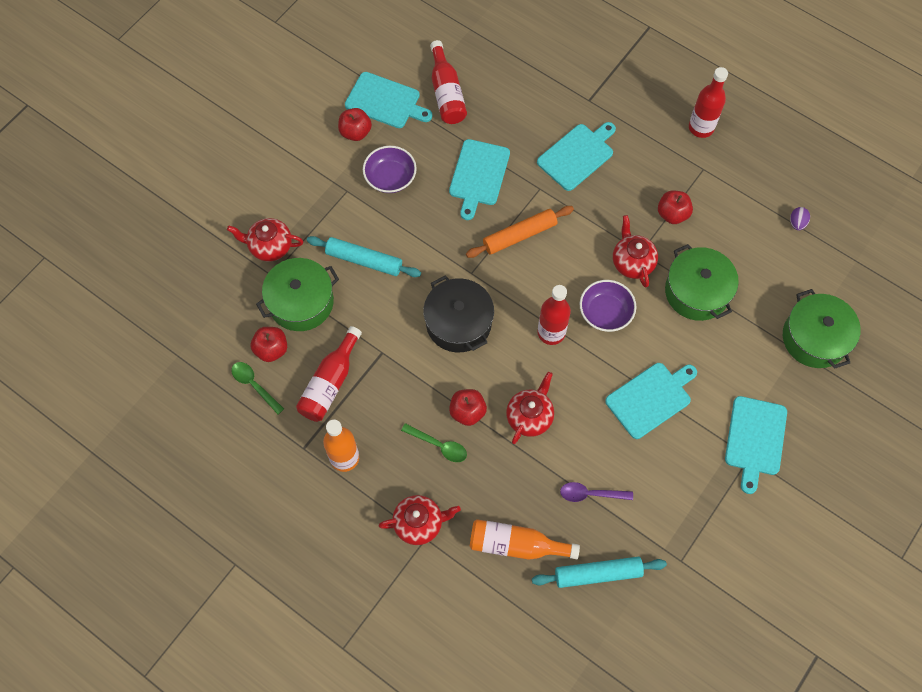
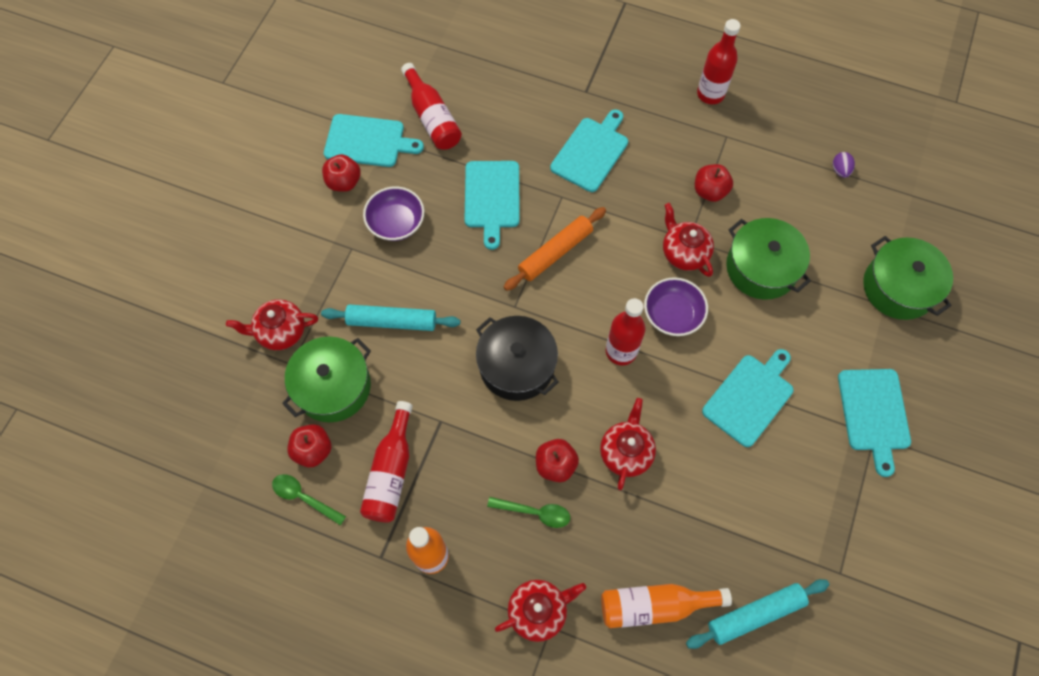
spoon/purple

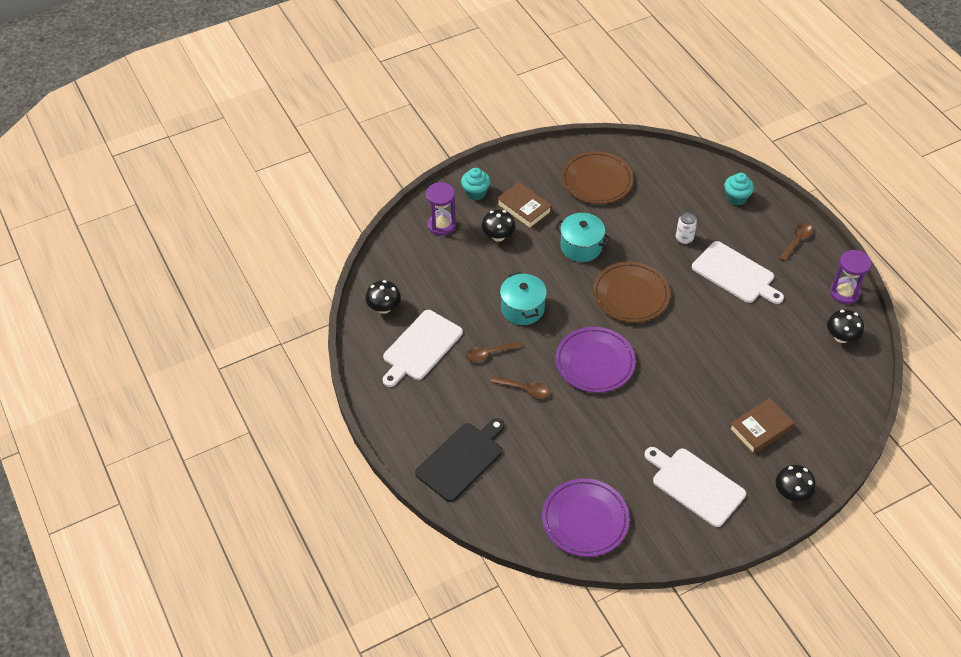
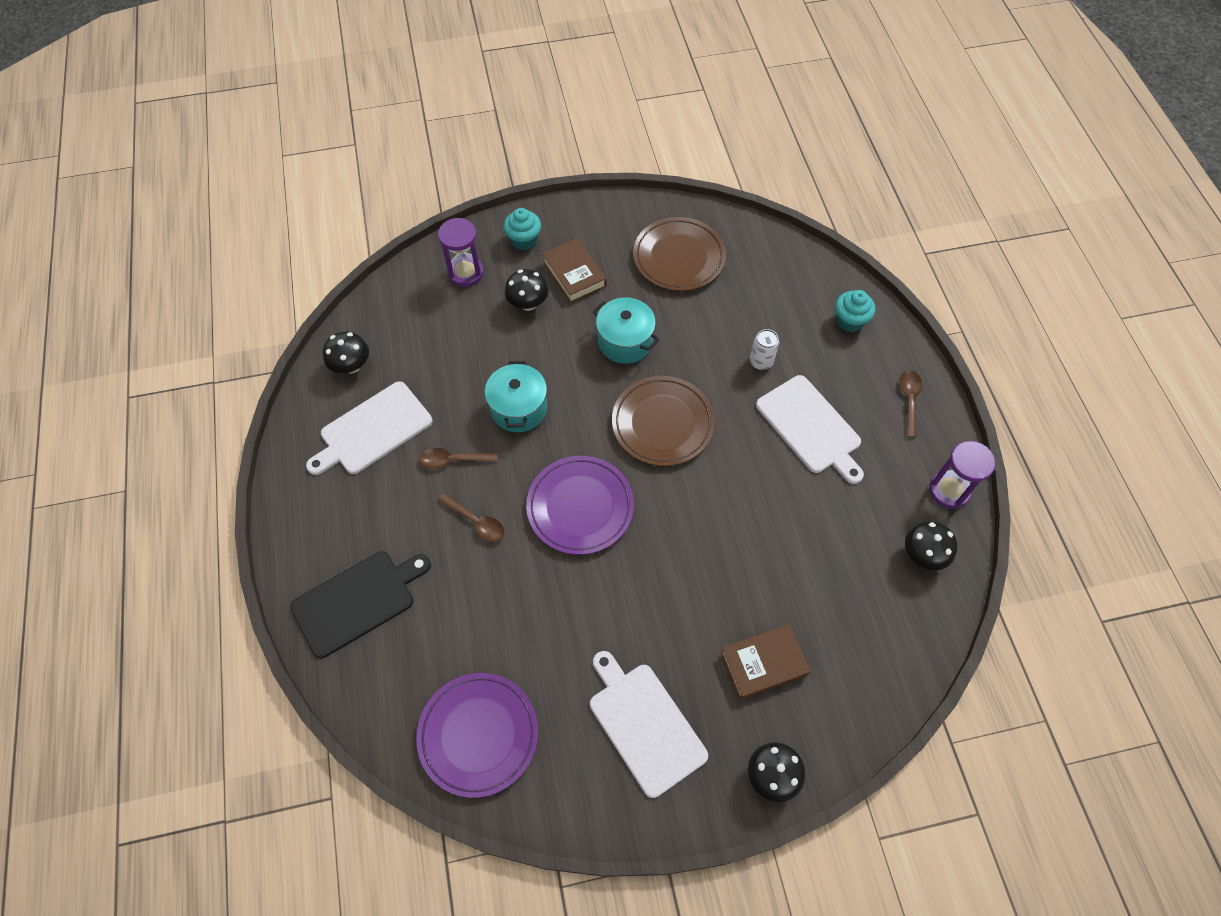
spoon/brown (3rd from left)

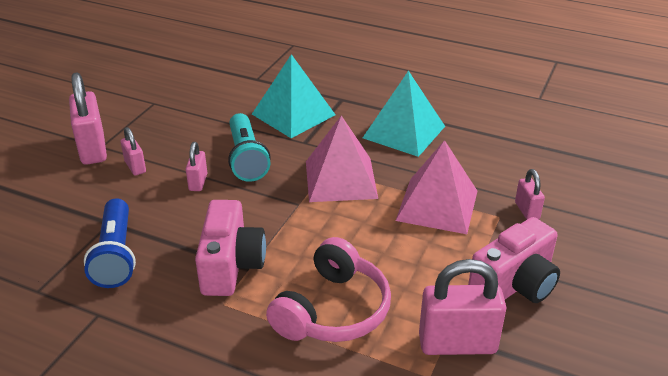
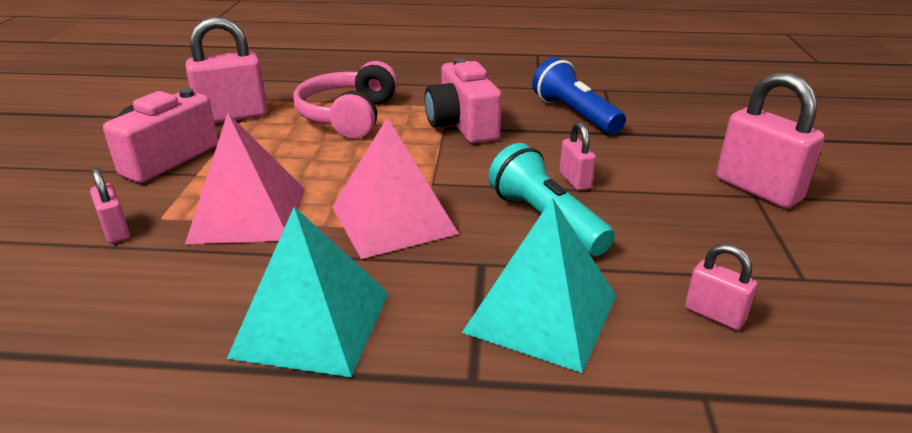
padlock/pink (4th from left)

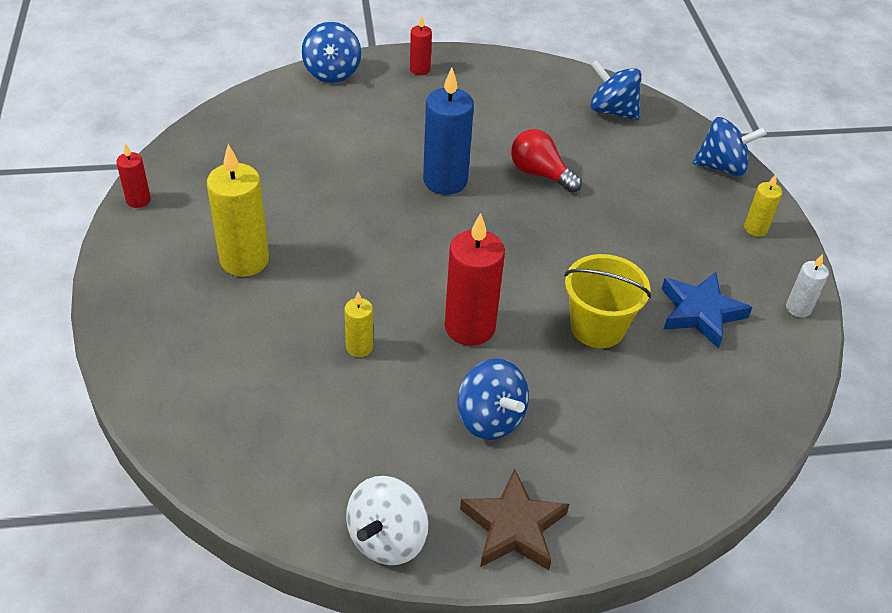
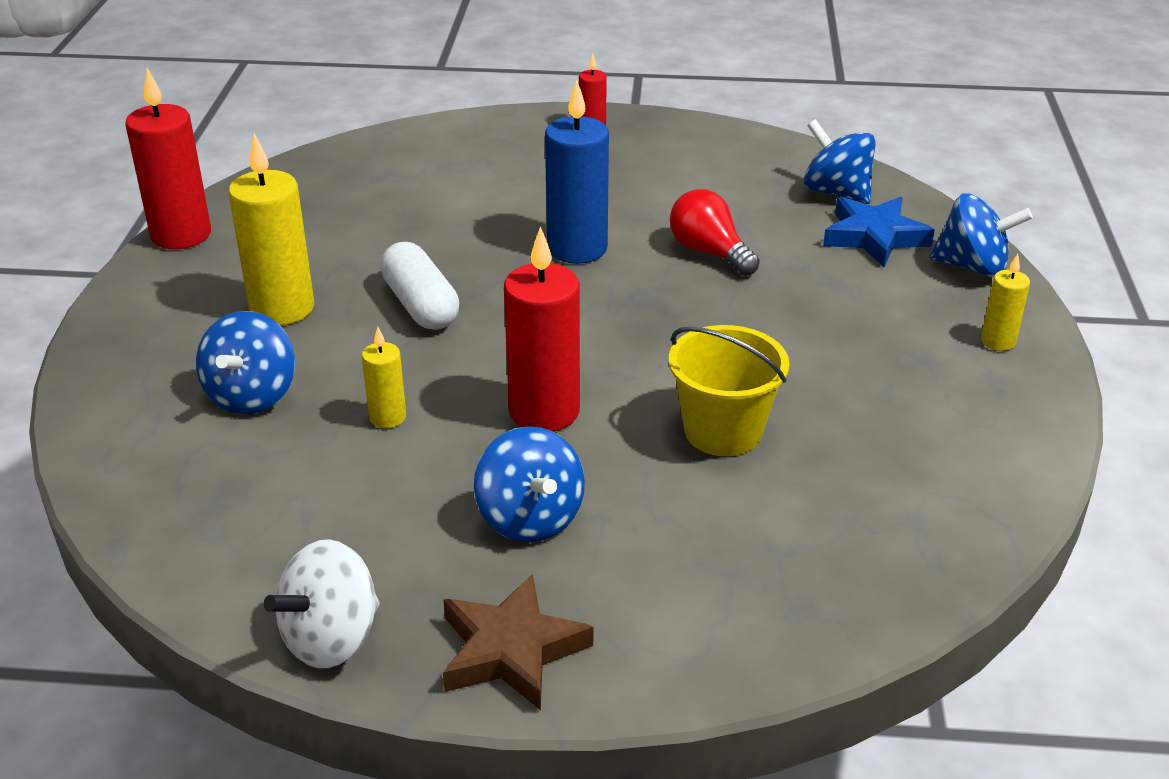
candle/red (1st from left); spinning top/blue (1st from left); capsule/white; star/blue; candle/white

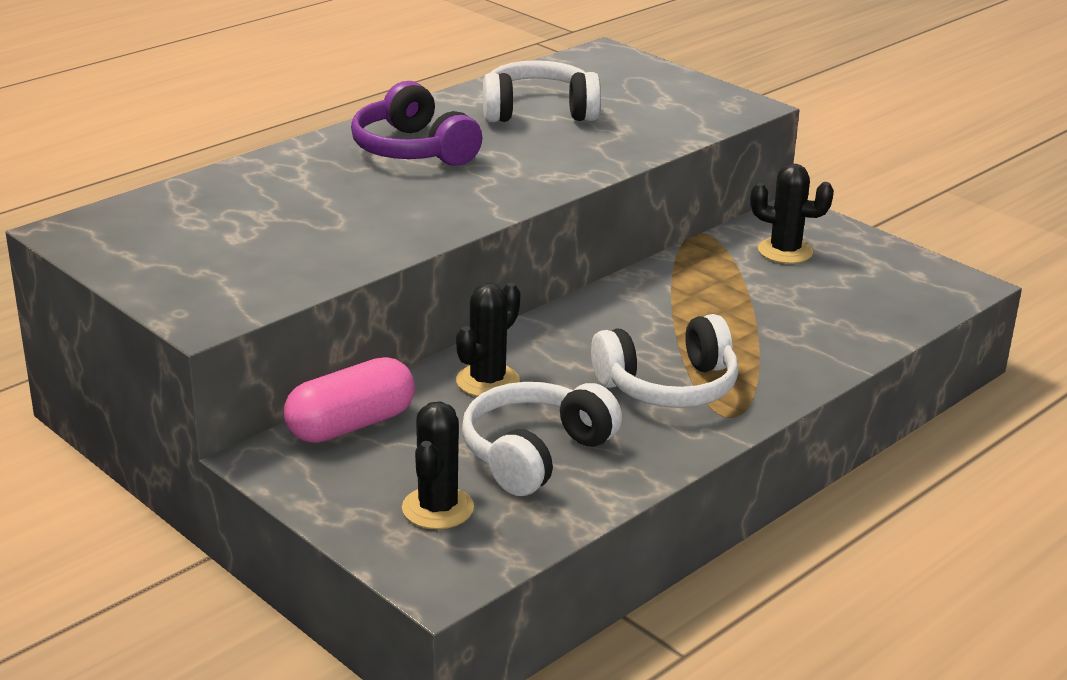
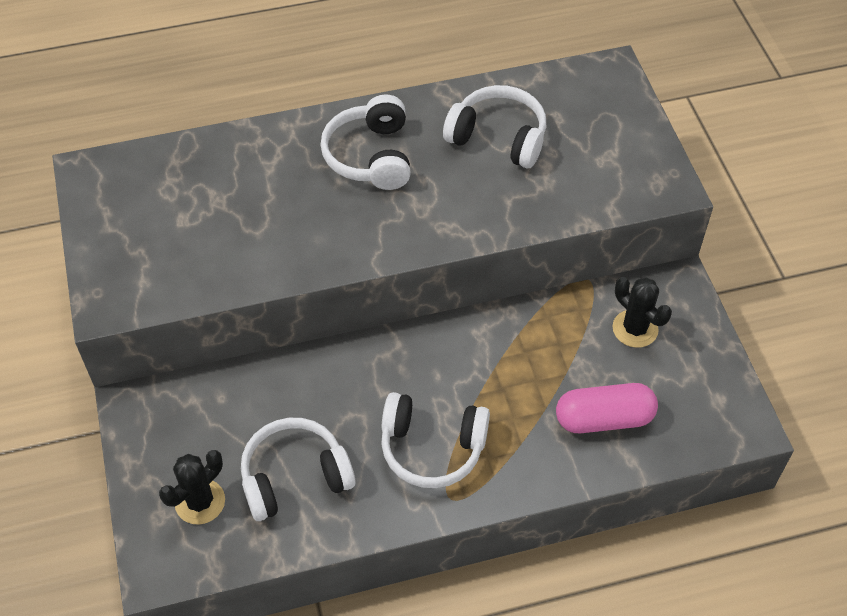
headphones/white (2nd from left); capsule/pink; cactus/black (2nd from left in the first image)

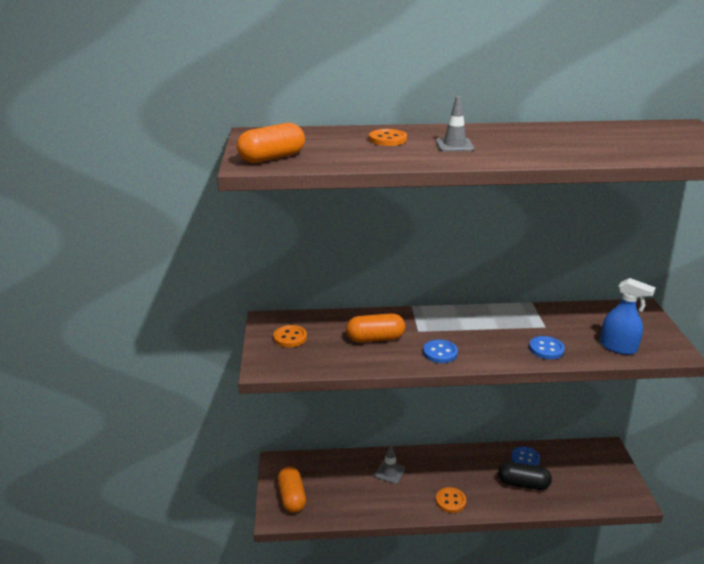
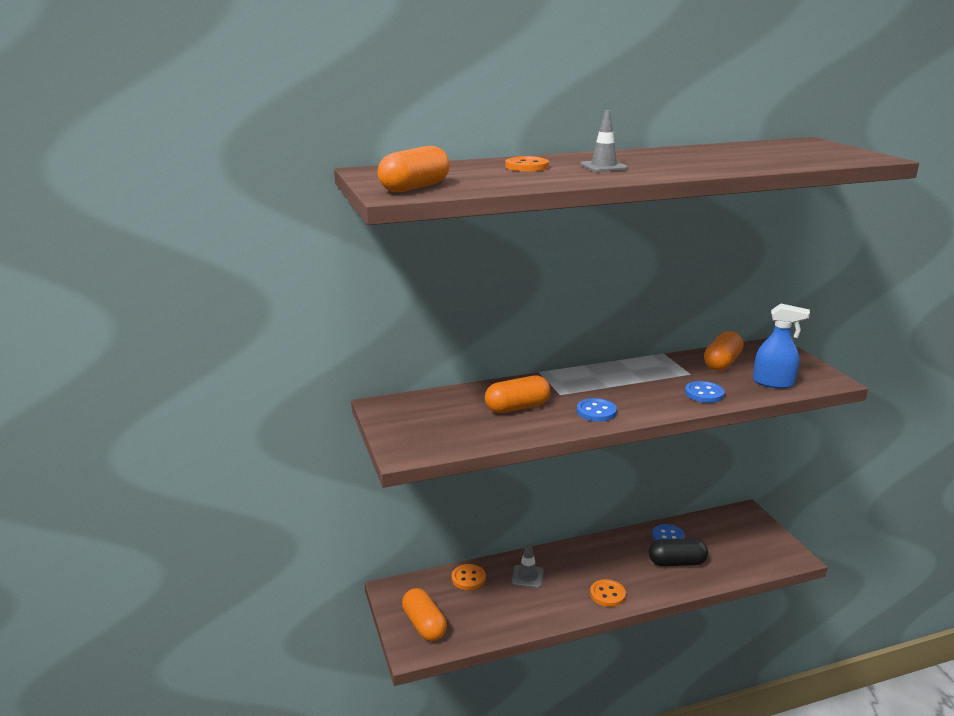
button/orange (1st from left); capsule/orange (4th from left)

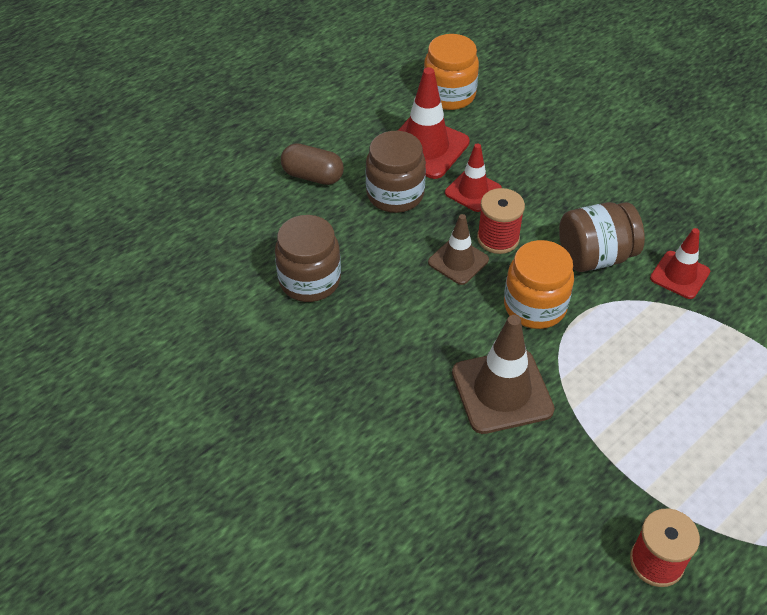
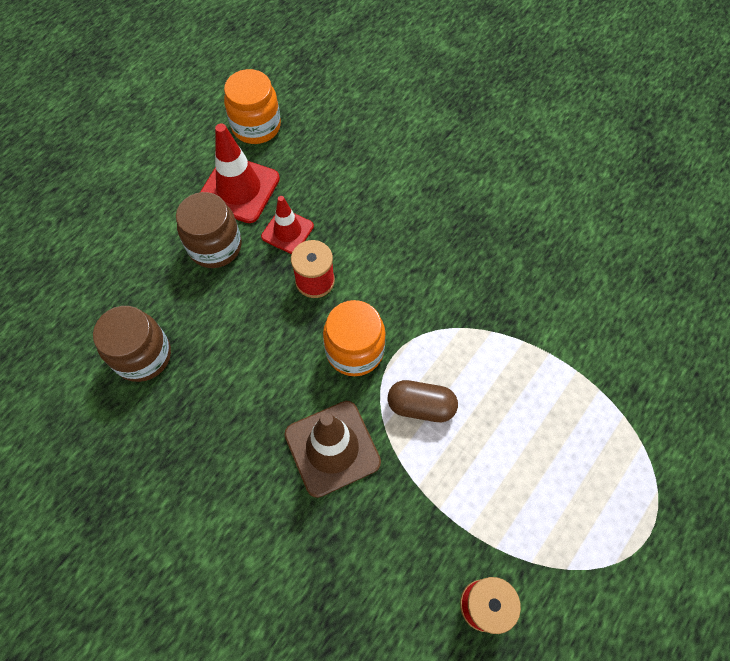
capsule/brown; traffic cone/brown (1st from left in the first image); jar/brown (3rd from left in the first image); traffic cone/red (3rd from left in the first image)

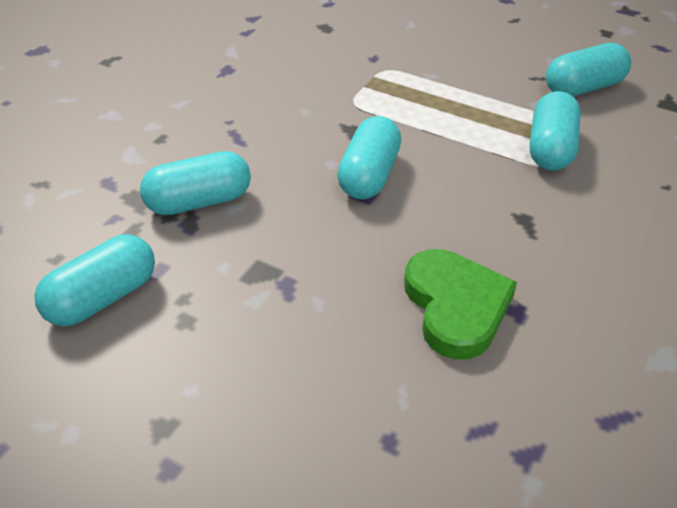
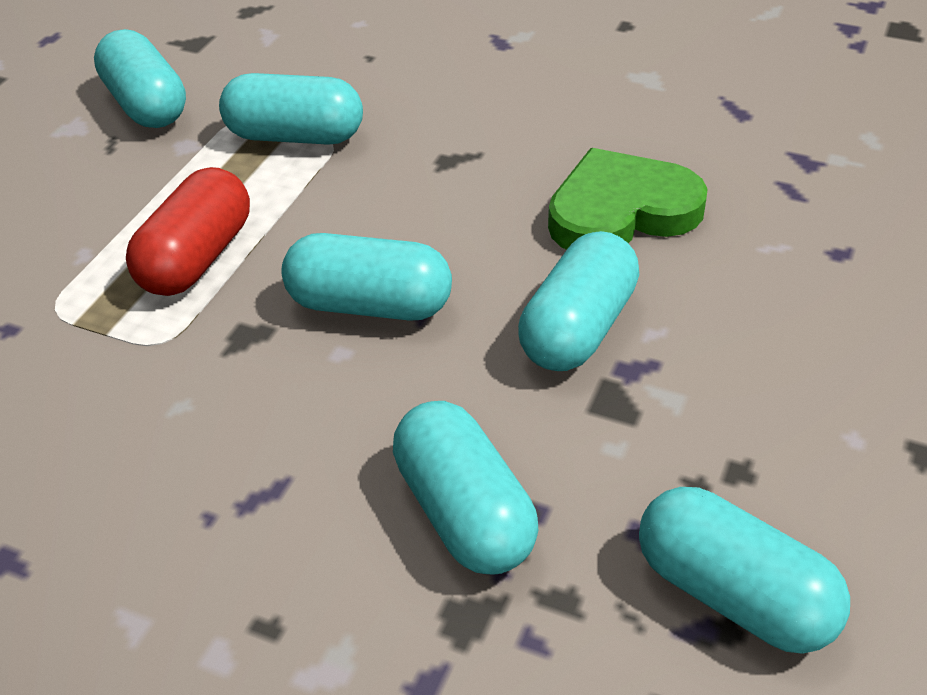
capsule/red; capsule/turquoise (5th from left)

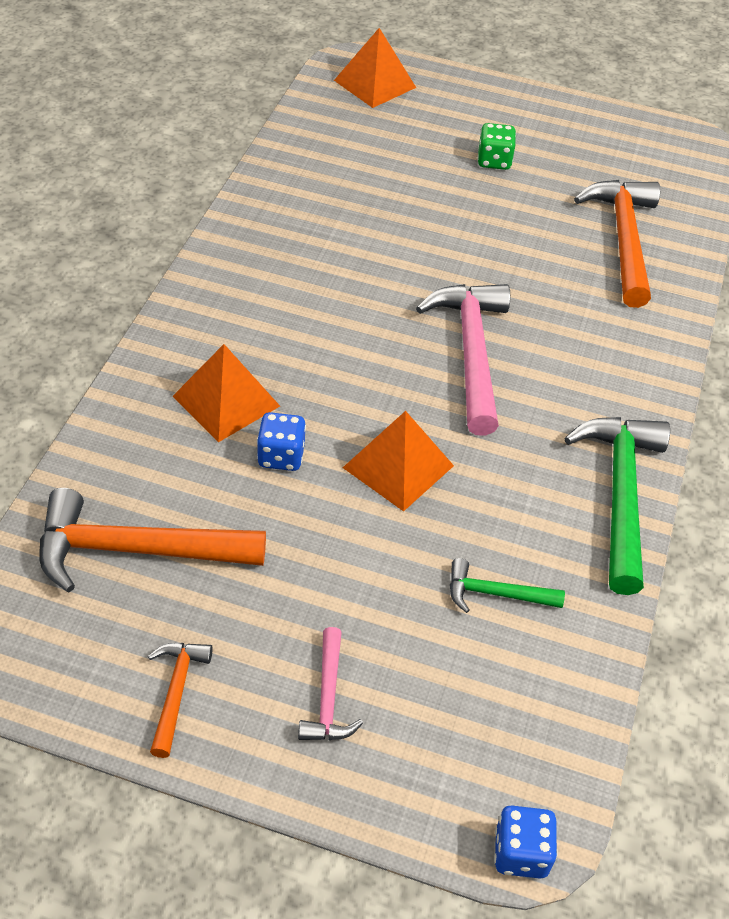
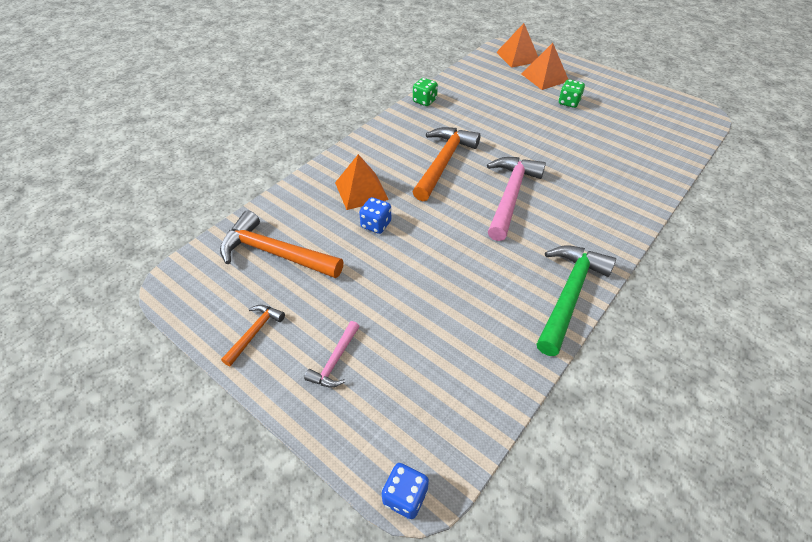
dice/green (1st from left); hammer/orange (3rd from left); pyramid/orange (3rd from left); hammer/green (1st from left in the first image)

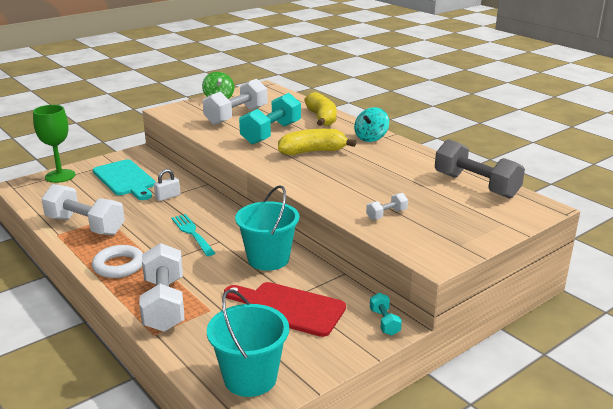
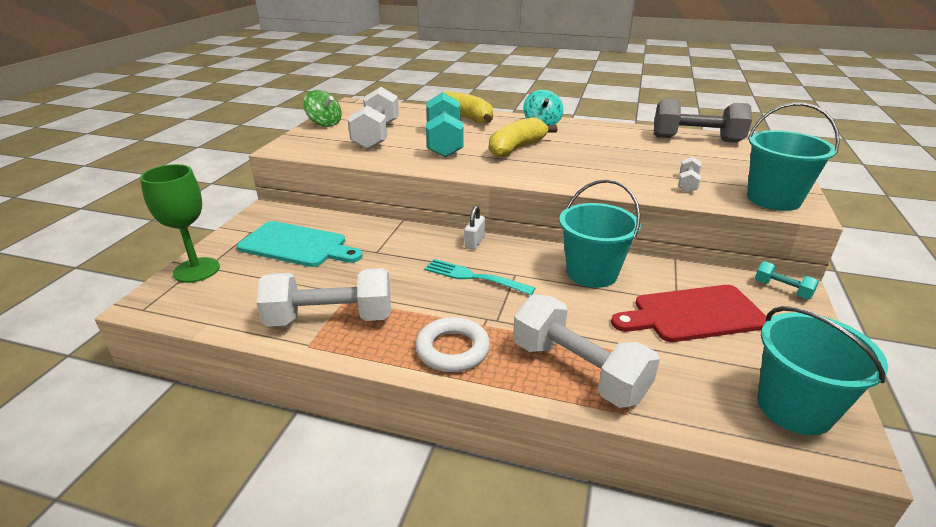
padlock/white; bucket/turquoise (2nd from left)

